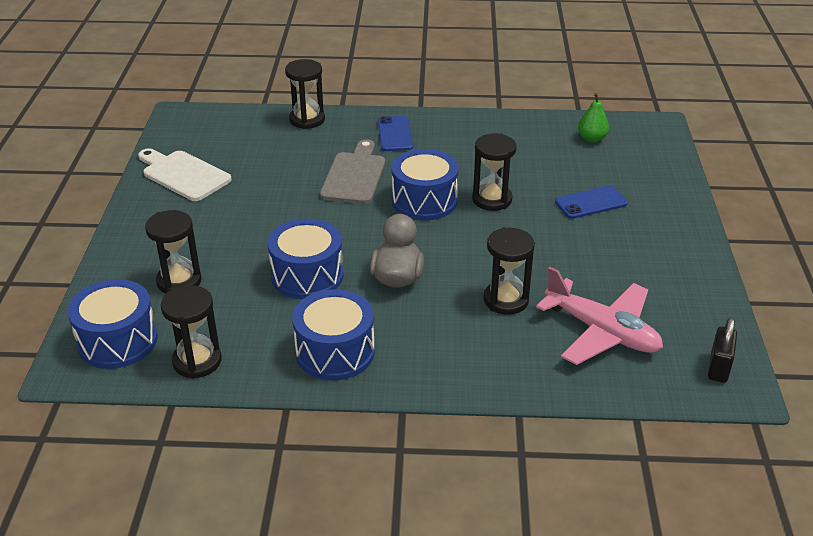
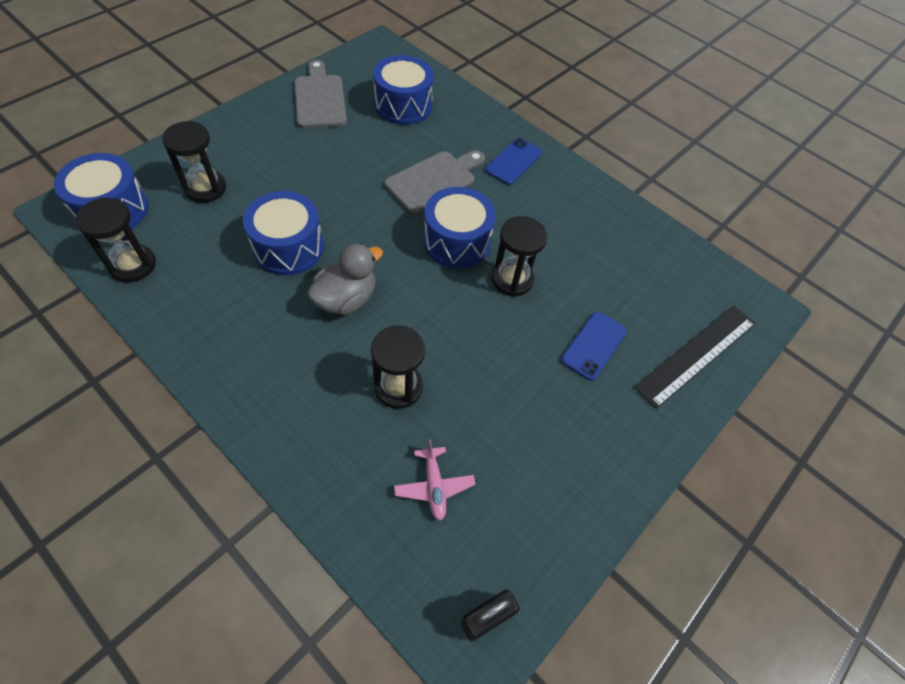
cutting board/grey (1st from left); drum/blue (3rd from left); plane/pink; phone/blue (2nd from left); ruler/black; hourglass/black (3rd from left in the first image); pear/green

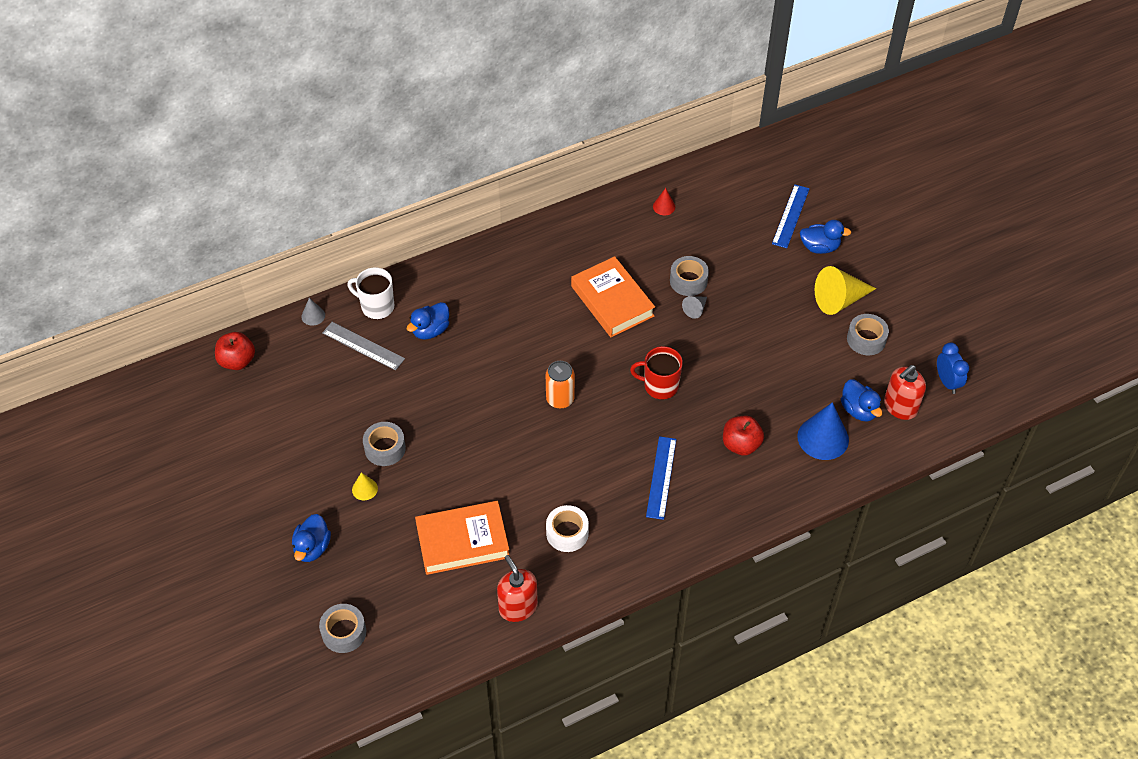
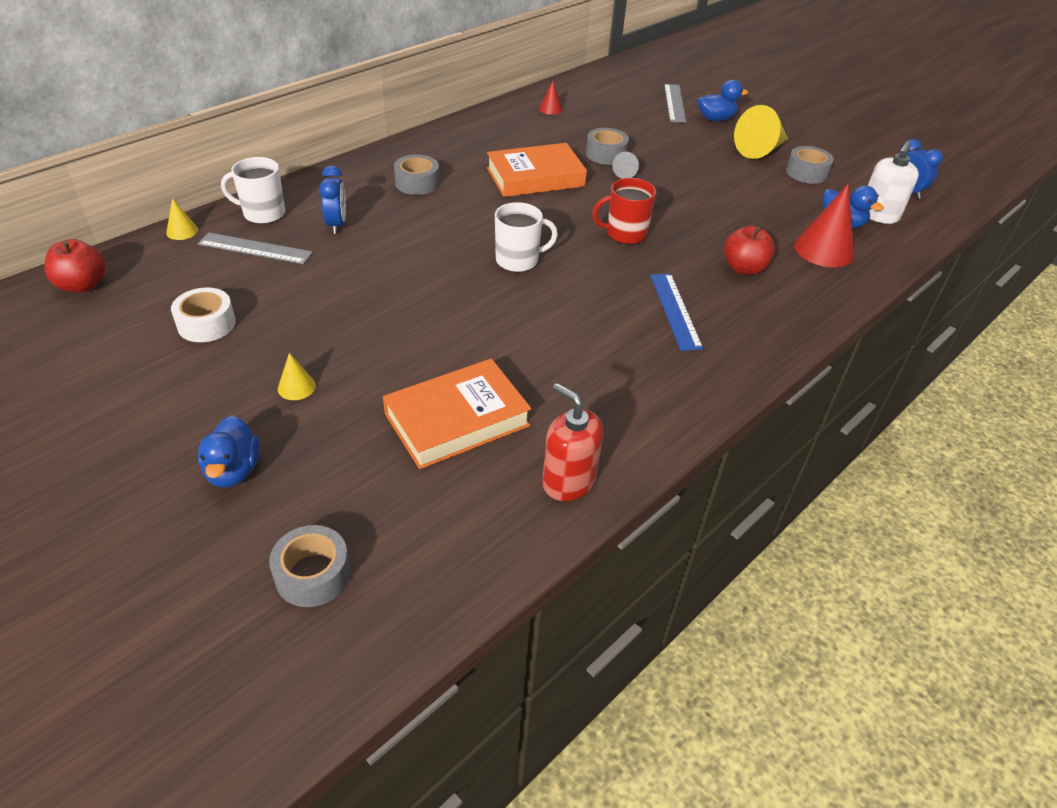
cone/yellow (1st from left); tape/white; clock/blue (1st from left); tape/grey (2nd from left); book/orange (2nd from left); mug/white (2nd from left); ruler/grey (2nd from left); cone/red (2nd from left); soap dispenser/white

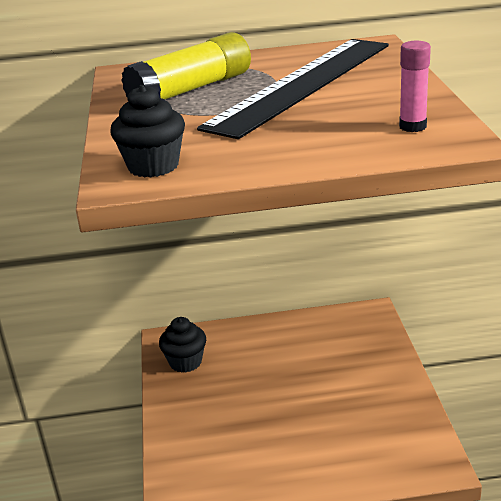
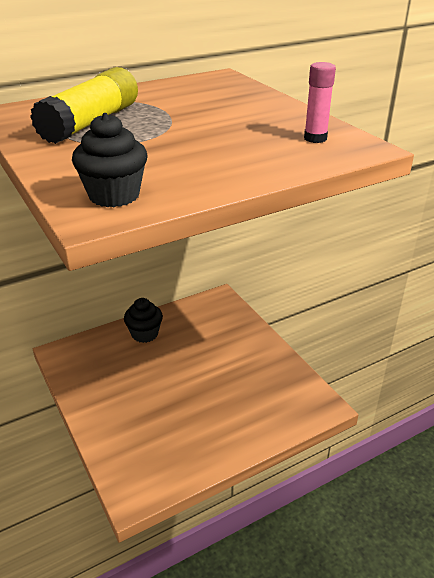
cupcake/black (2nd from left); ruler/black

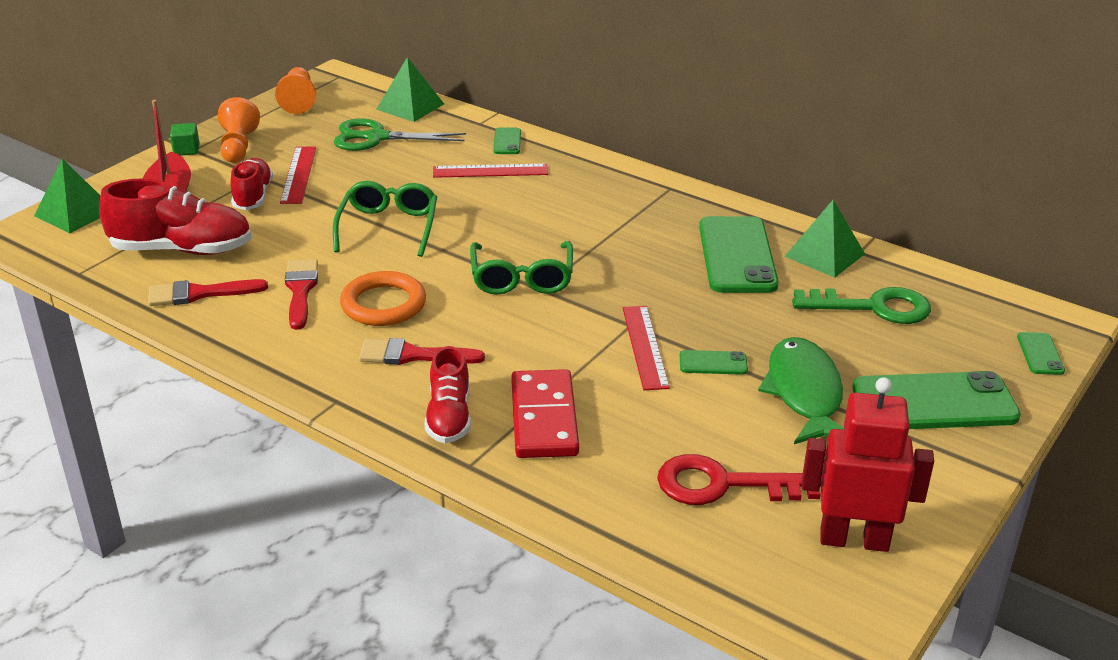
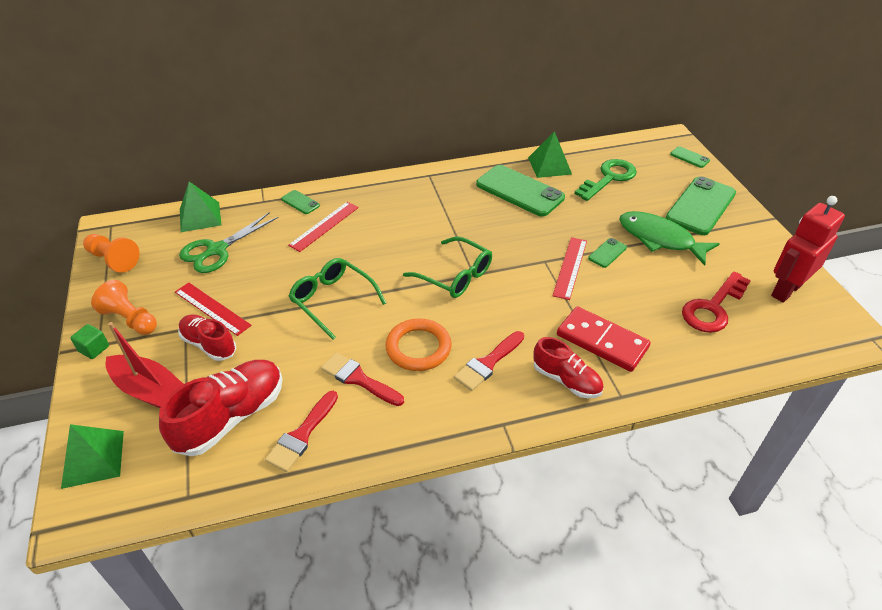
ruler/red (3rd from left)

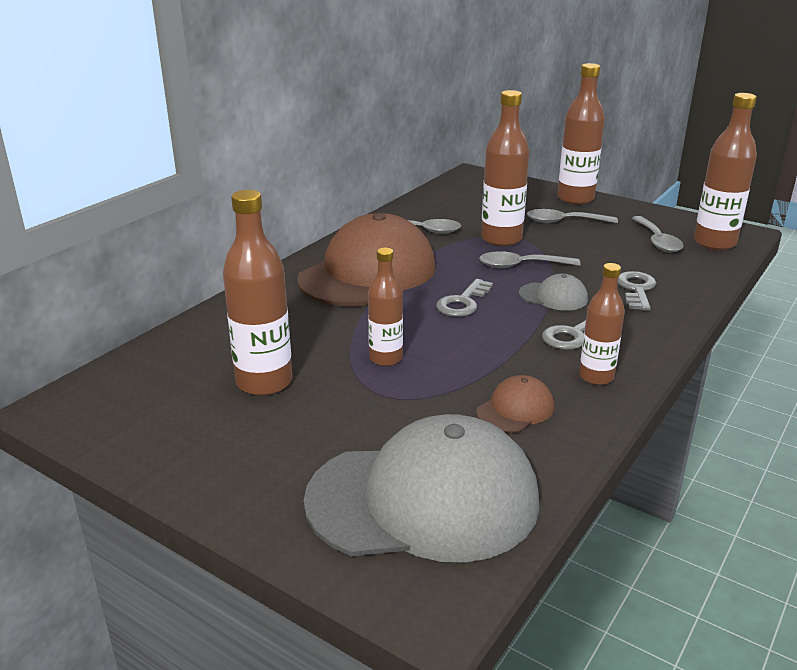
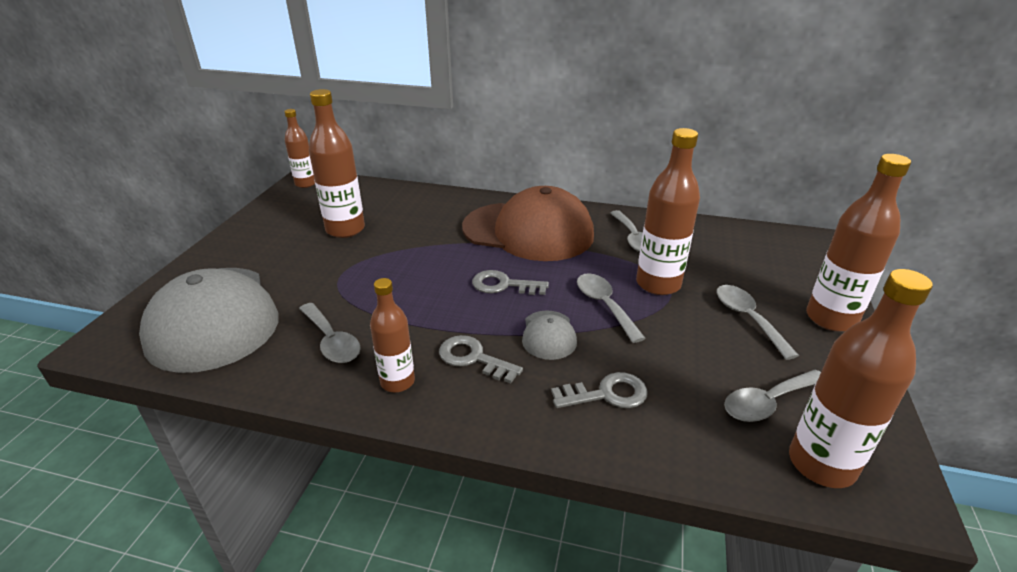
bottle/brown (1st from left); spoon/grey (1st from left)

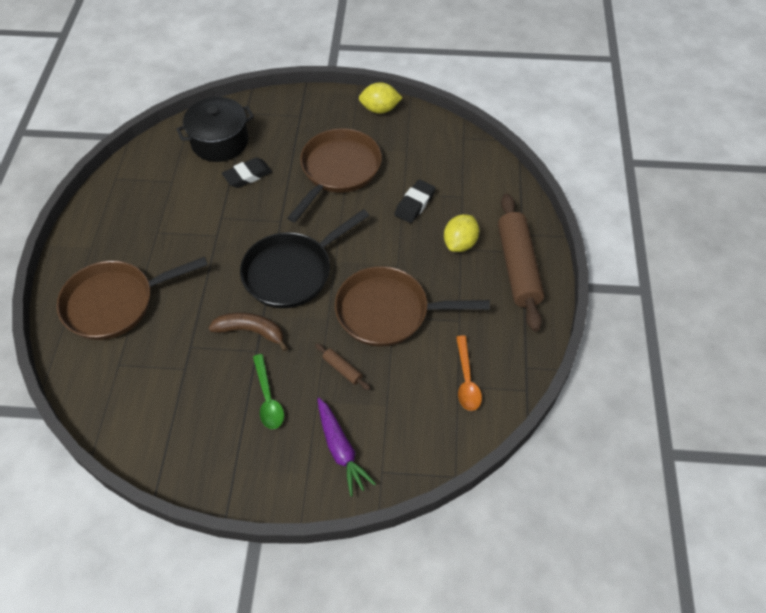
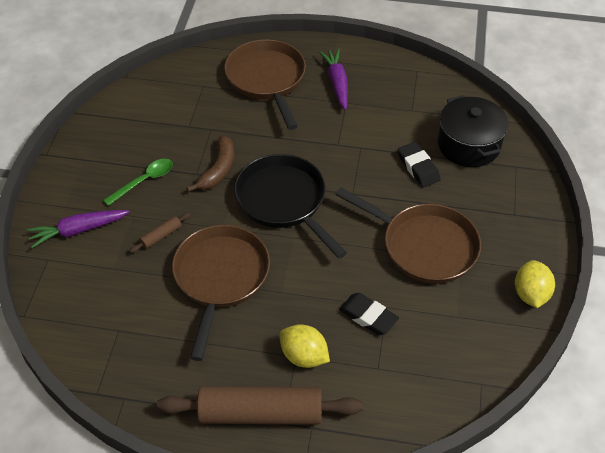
spoon/green; carrot/purple (2nd from left); spoon/orange

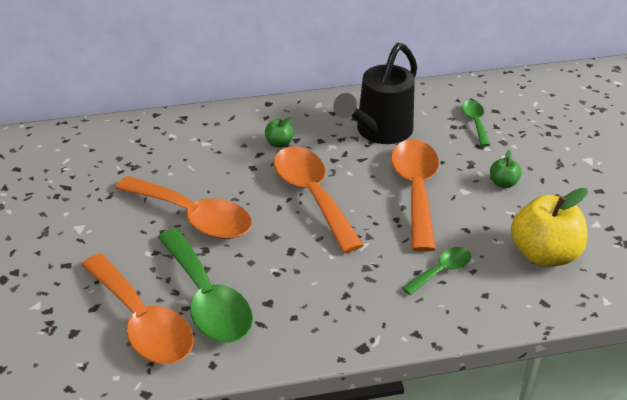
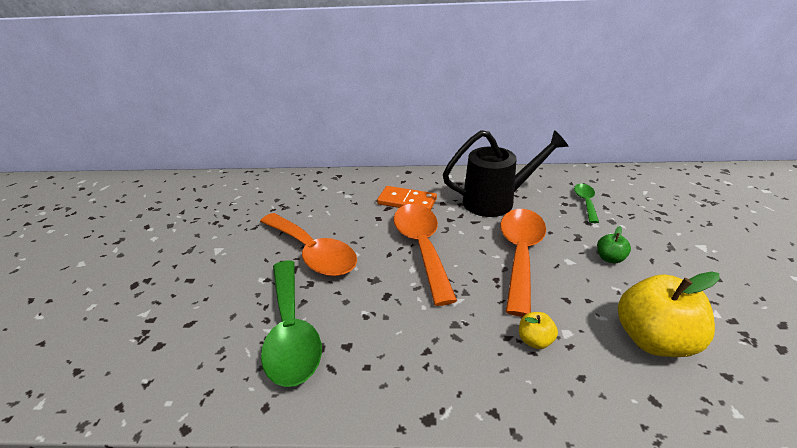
domino/orange; watering can/black; apple/yellow (1st from left); spoon/orange (1st from left in the first image)

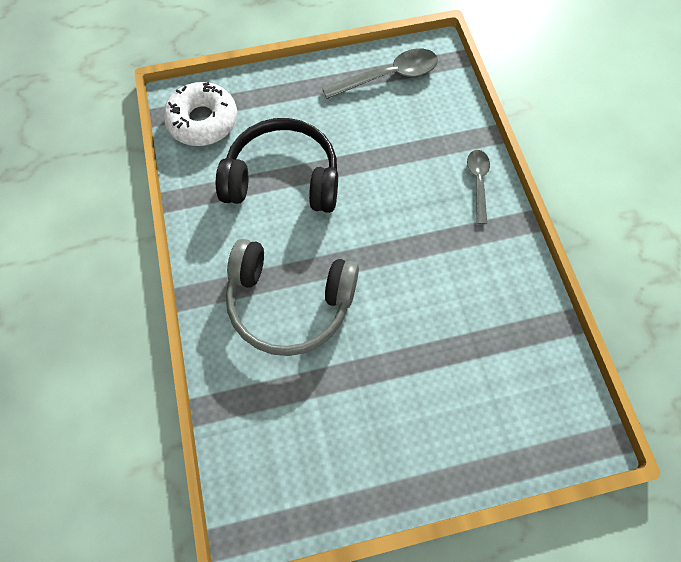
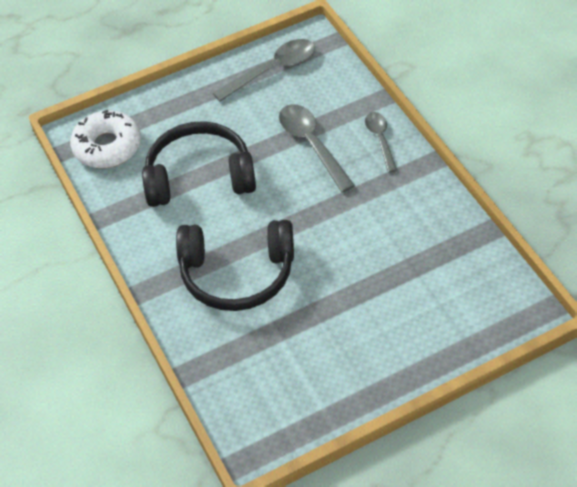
headphones/black (2nd from left); spoon/grey (2nd from left)

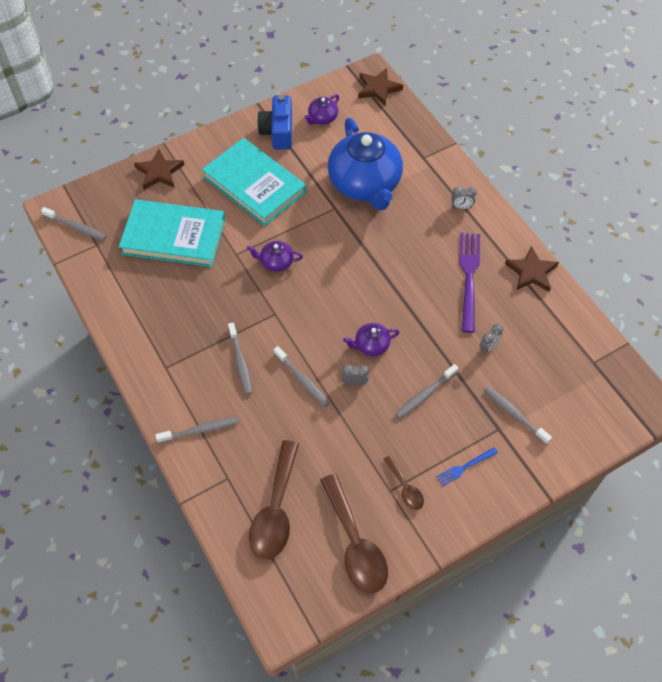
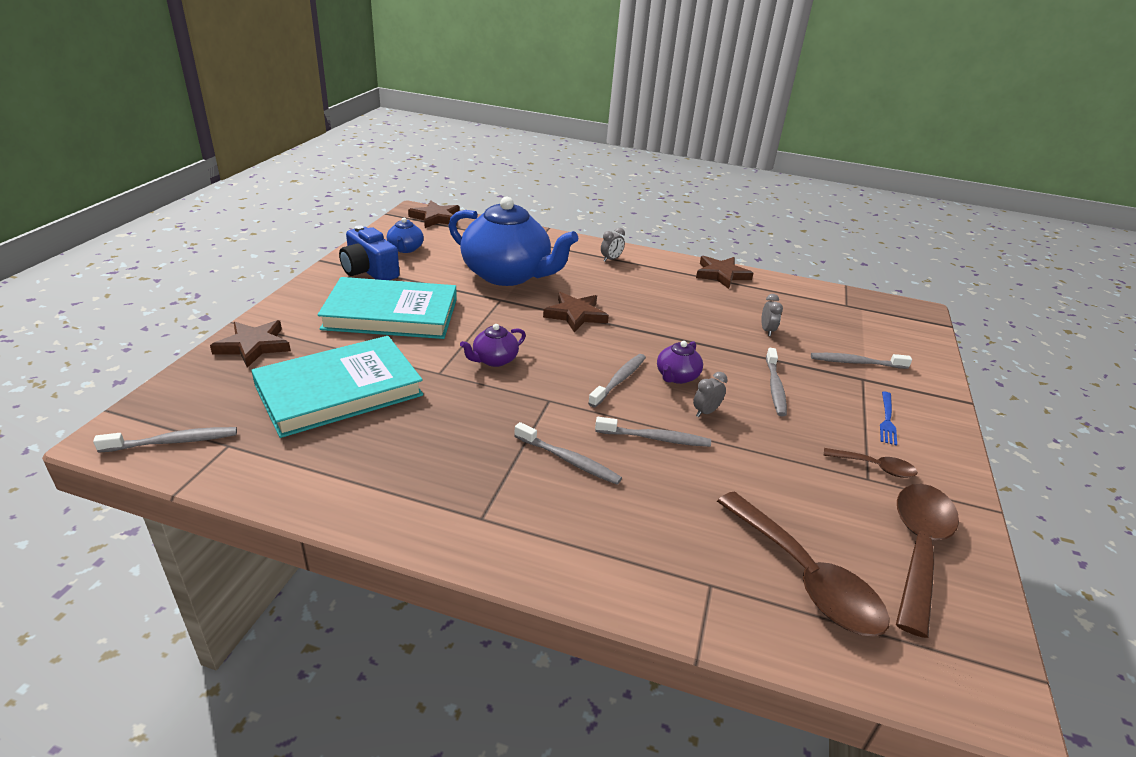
teapot/blue (1st from left); star/brown (3rd from left); toothbrush/grey (3rd from left); spoon/brown (3rd from left); fork/purple

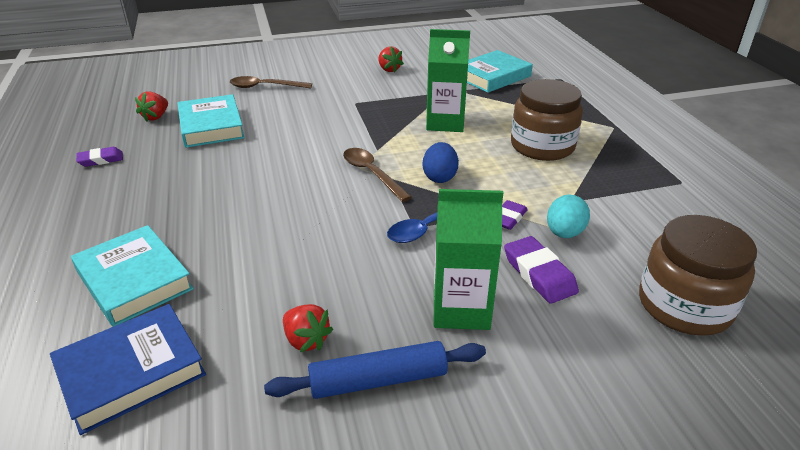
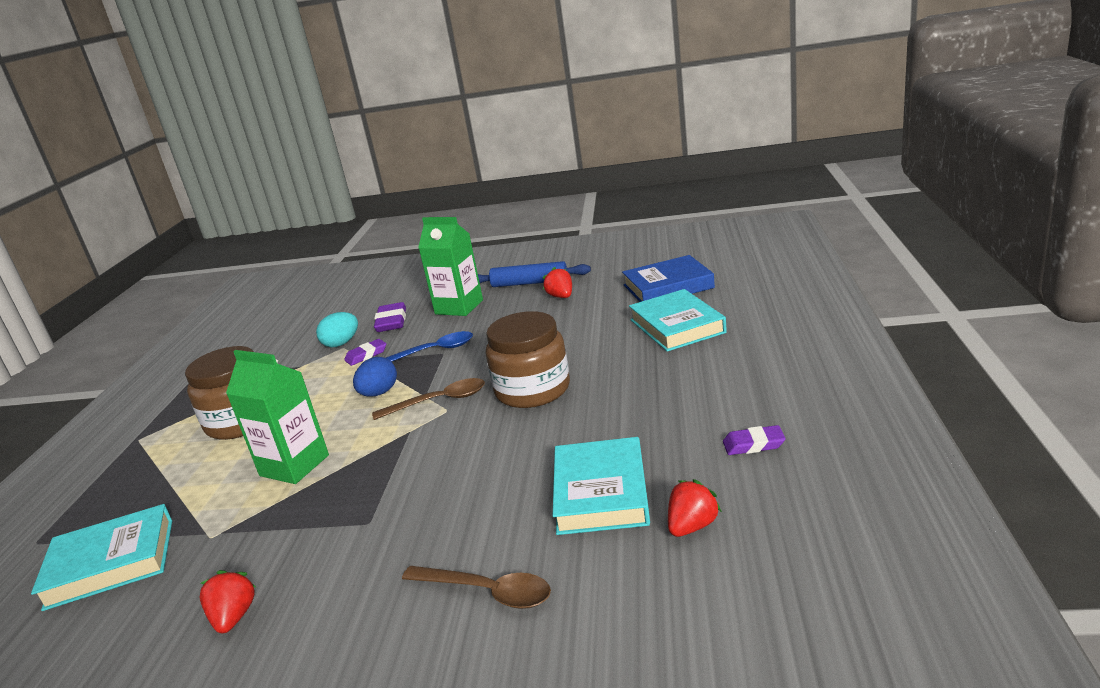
spoon/brown (1st from left); jar/brown (2nd from left)

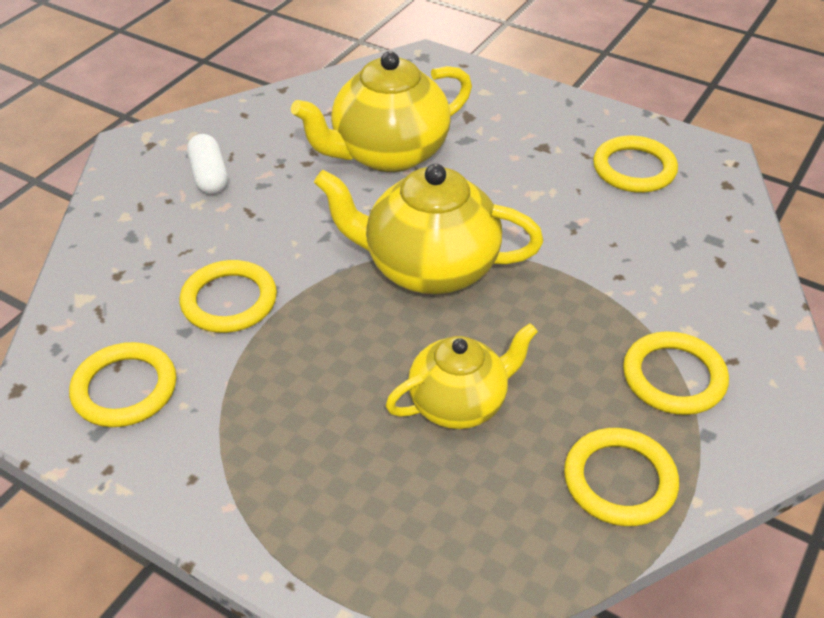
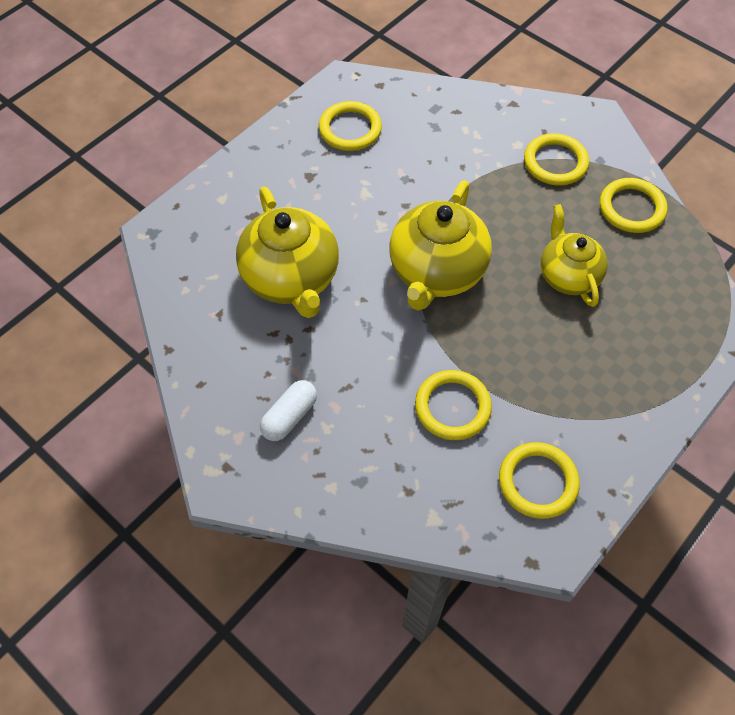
capsule/white

